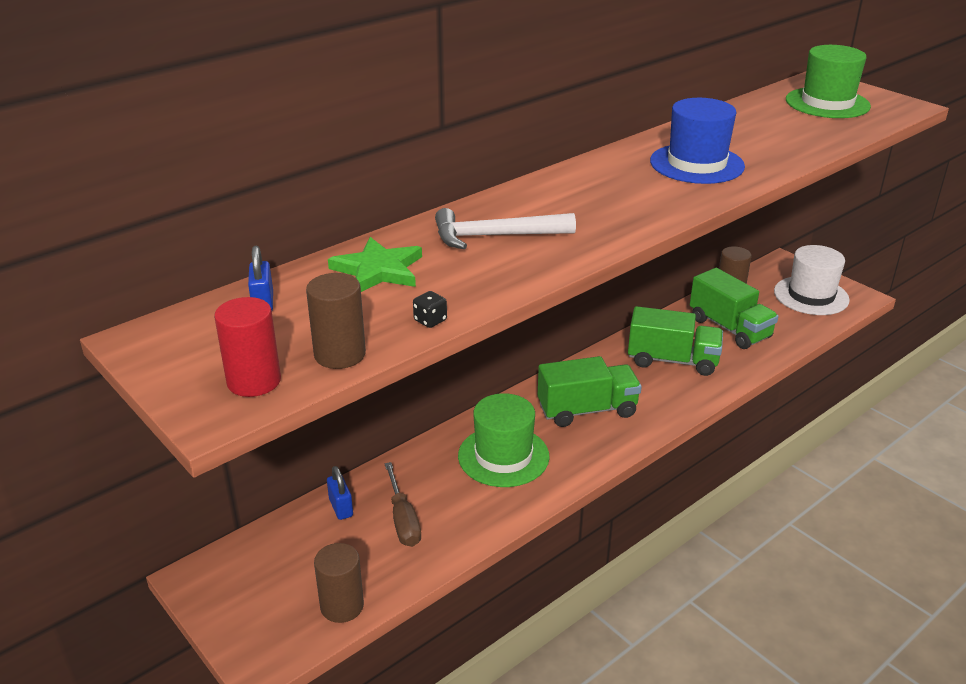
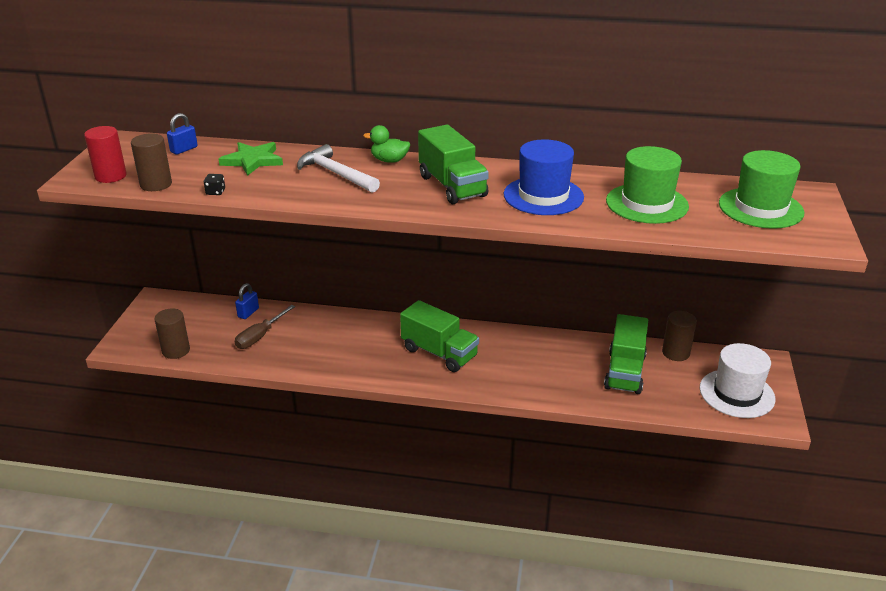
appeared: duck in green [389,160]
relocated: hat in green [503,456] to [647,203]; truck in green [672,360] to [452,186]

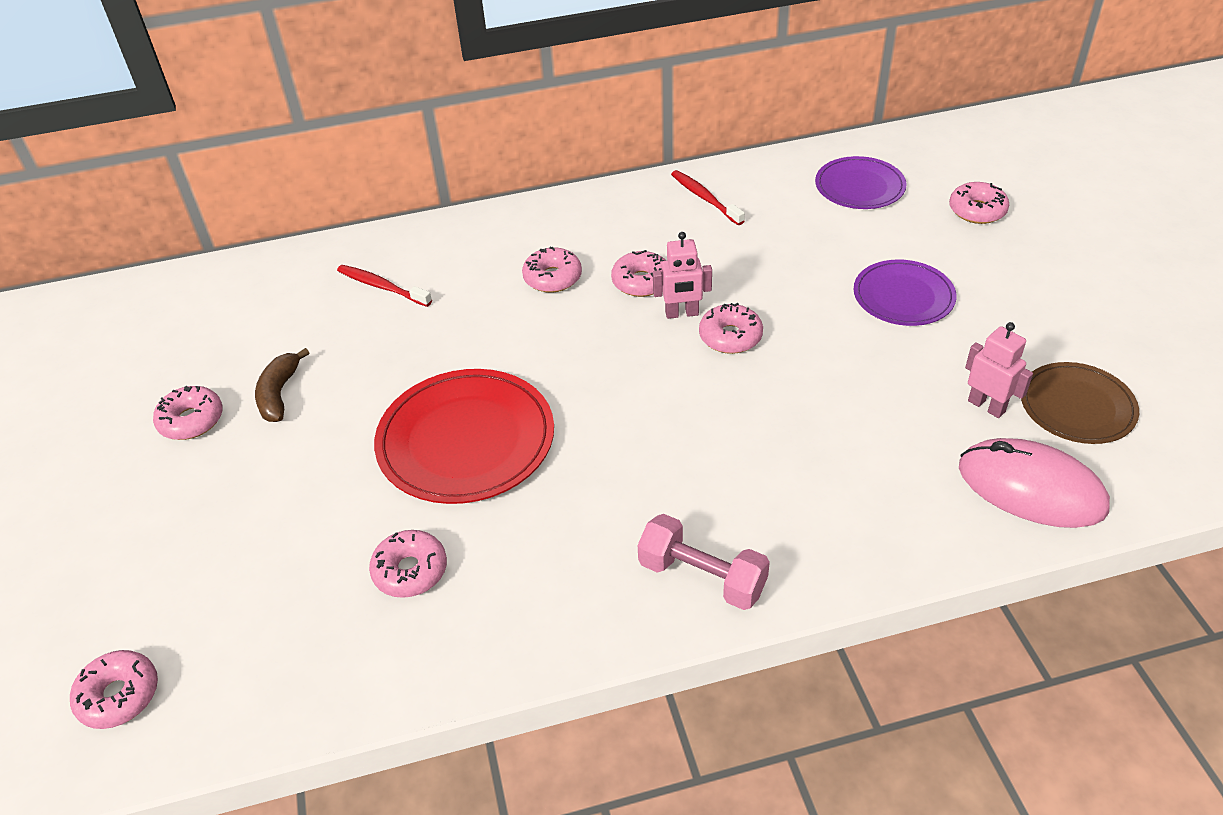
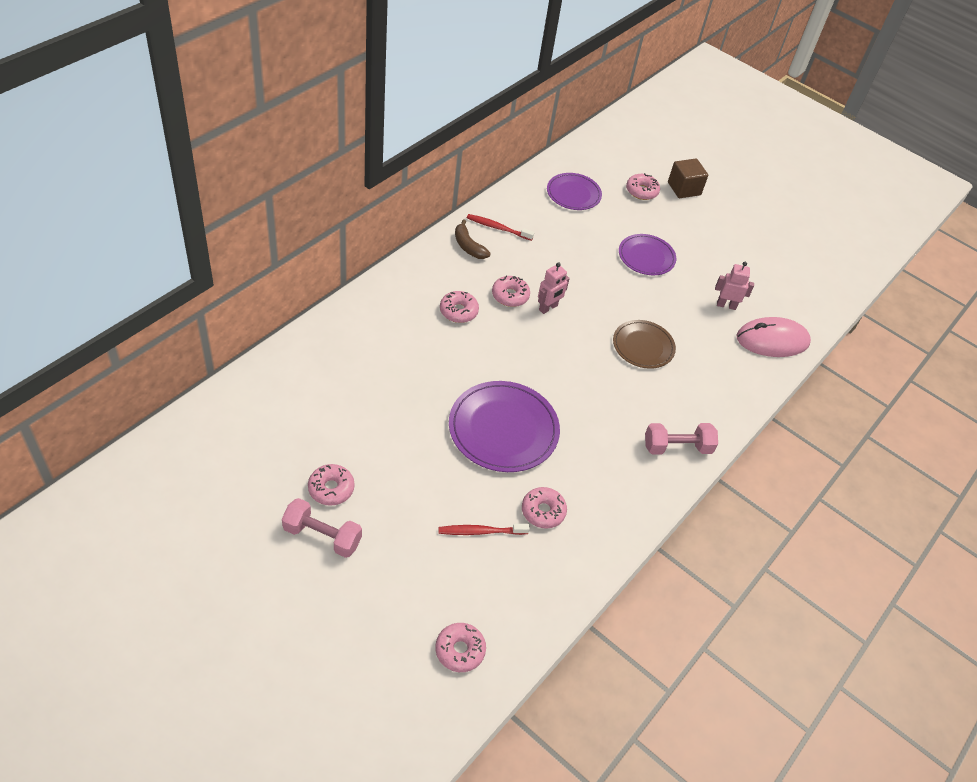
missing: donut in pink [730,337]
appeared: dumbbell in pink [322,536]; cube in brown [684,189]
relocated: banana in brown [279,394] to [468,246]; toothbrush in red [382,287] to [481,531]; plate in brown [1077,406] to [643,346]
colour: plate in red [466,440] to plate in purple [503,429]

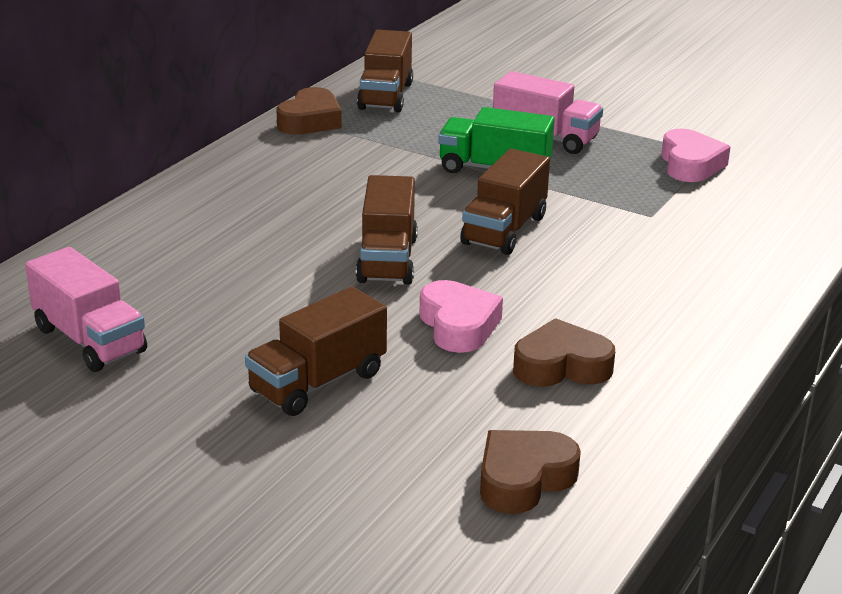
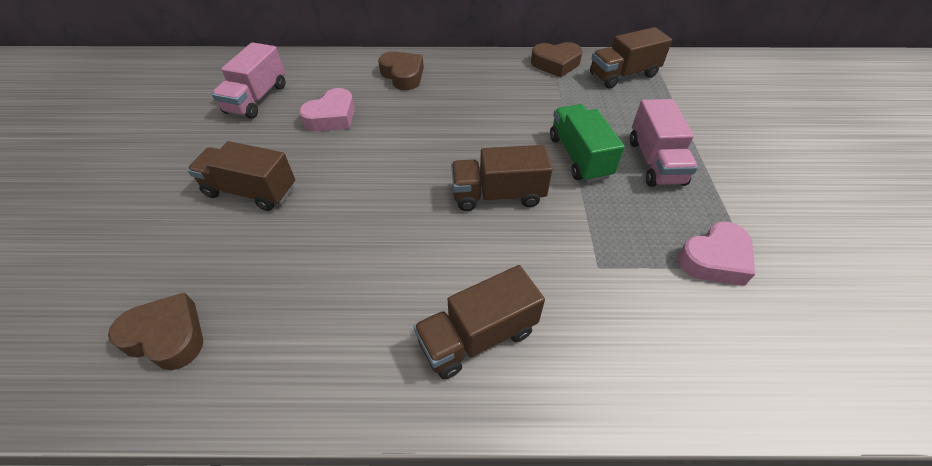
relocated: truck in brown [387,260] to [477,336]; heart in pink [458,325] to [332,117]; heart in brown [561,366] to [403,75]

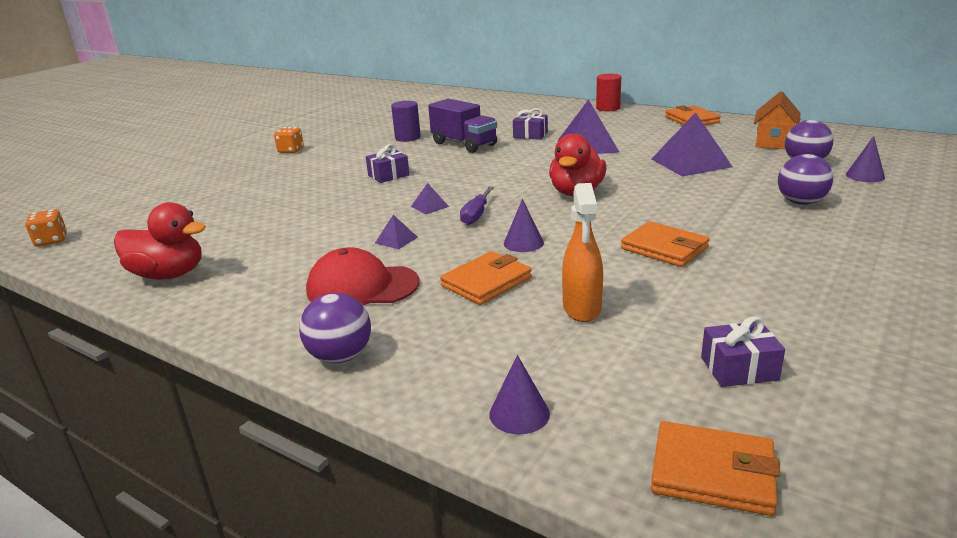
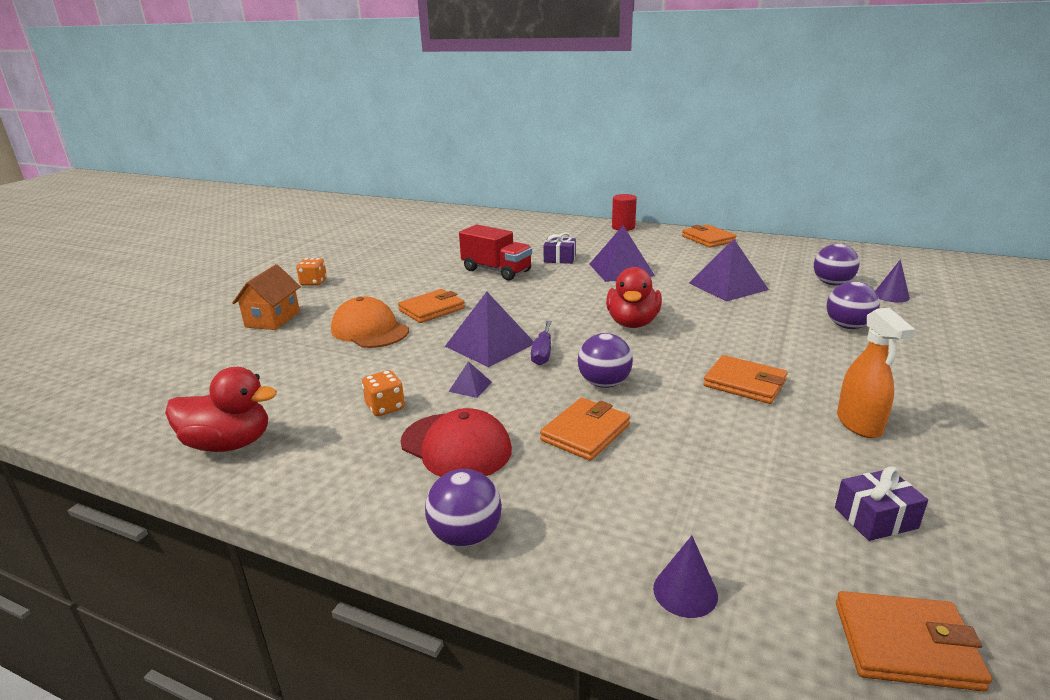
missing: cylinder in purple [407,138]
appeared: cap in orange [370,330]
relocated: dice in orange [51,241] to [385,407]; spray bottle in orange [582,308] to [859,424]; house in orange [773,142] to [273,319]
exchanged: gift in purple [388,175] to wallet in orange [432,309]; cone in purple [523,243] to ball in purple [604,384]
colour: truck in purple [464,144] to truck in red [496,271]
spun: cap in red [362,287] = [456,446] 135 degrees counterclockwise
size: pyramid in purple [429,206] = [490,344] x2.23

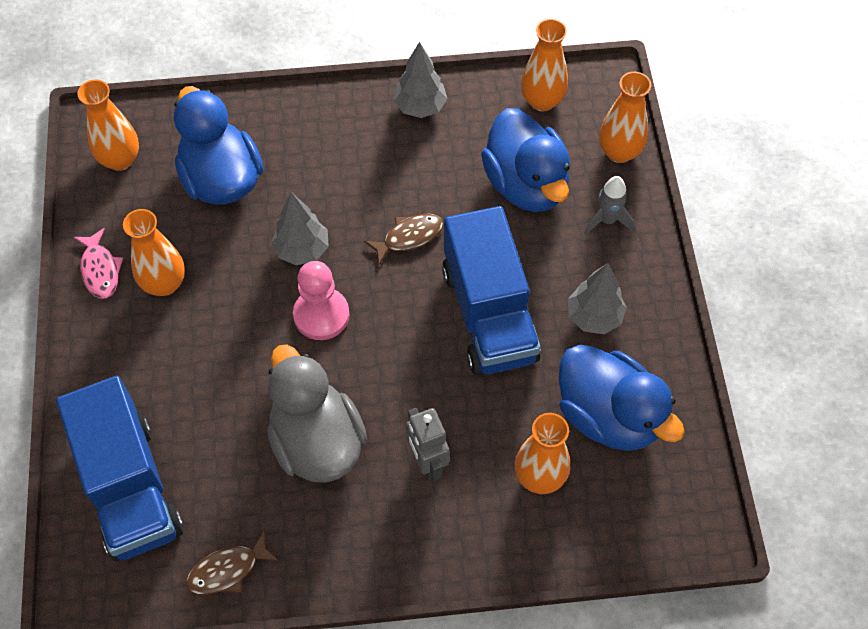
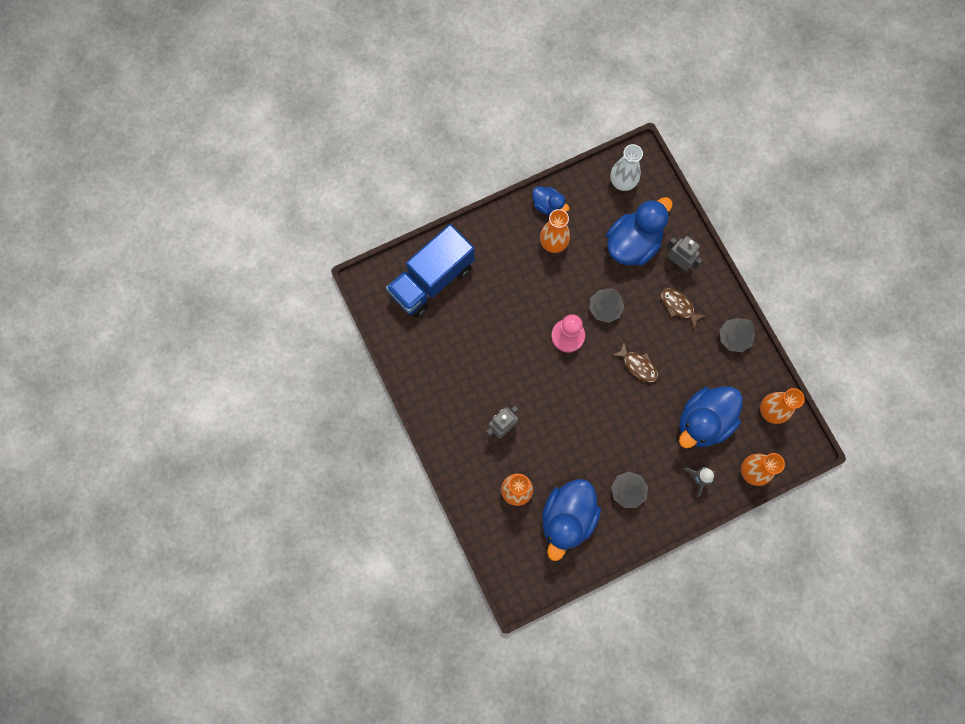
missing: duck in grey [317,441]; truck in blue [489,314]
appeared: robot in grey [678,263]
relocated: fish in brown [228,570] to [678,306]
exchanged: fish in pink [100,270] to duck in blue [548,205]
colour: vase in orange [120,159] to vase in white [622,182]

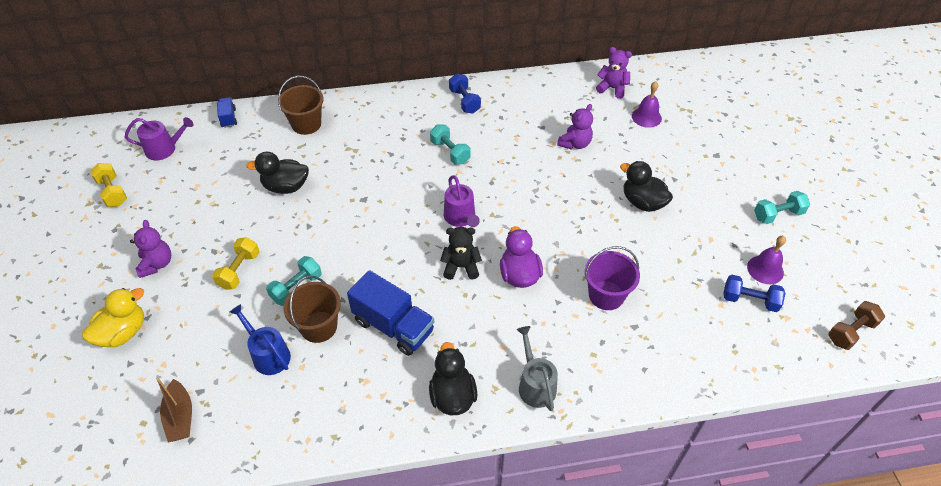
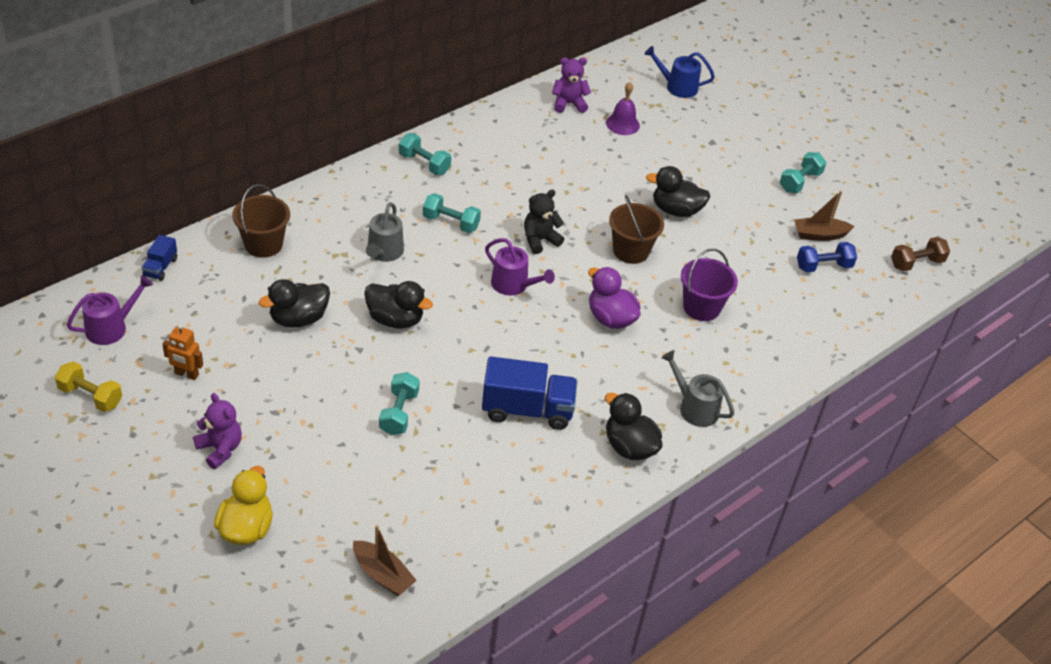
missing: dumbbell in yellow [239,270]; teddy bear in purple [575,144]
appeared: robot in orange [186,374]; duck in black [395,319]; watering can in grey [384,252]
relocated: watering can in blue [268,355] to [677,87]; bucket in brown [319,327] to [631,251]; teddy bear in black [461,267] to [540,240]
exchanged: bell in purple [765,269] to boat in brown [819,235]
colour: dumbbell in blue [464,101] to dumbbell in turquoise [424,164]
spun: truck in blue [228,118] = [160,267] 120 degrees counterclockwise; dumbbell in brown [851,332] = [916,263] 45 degrees clockwise

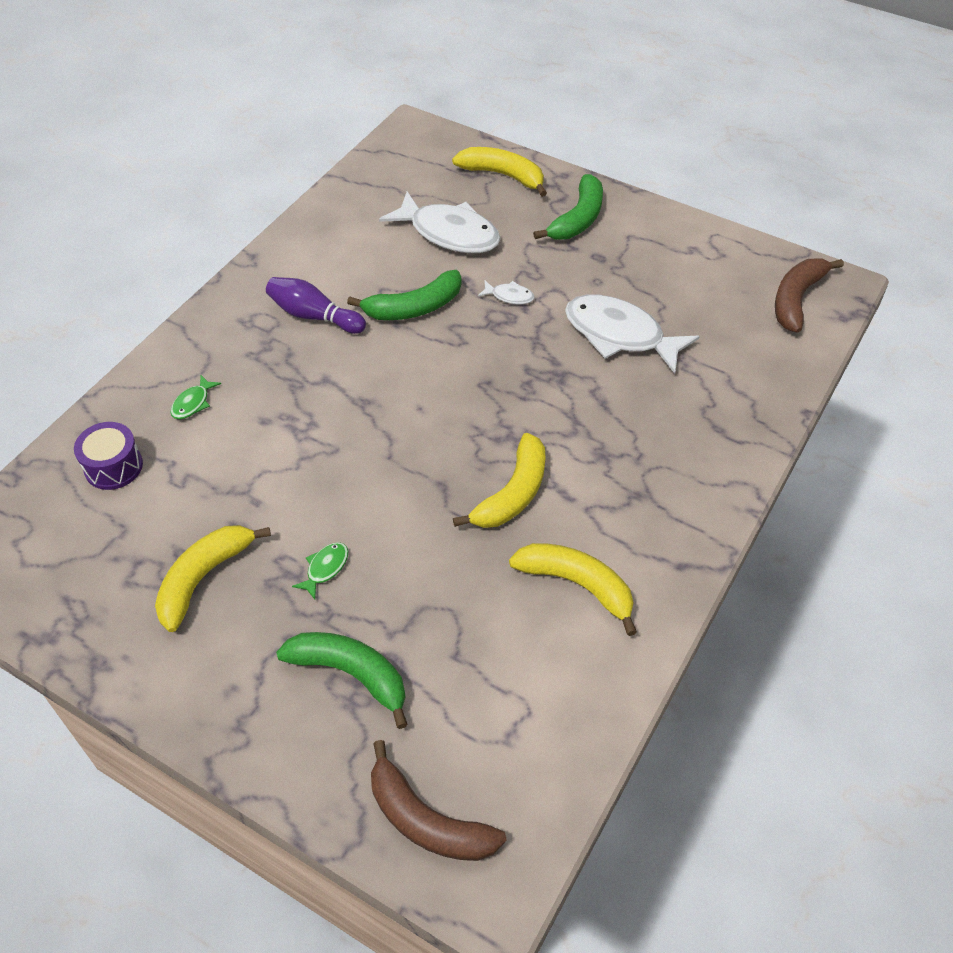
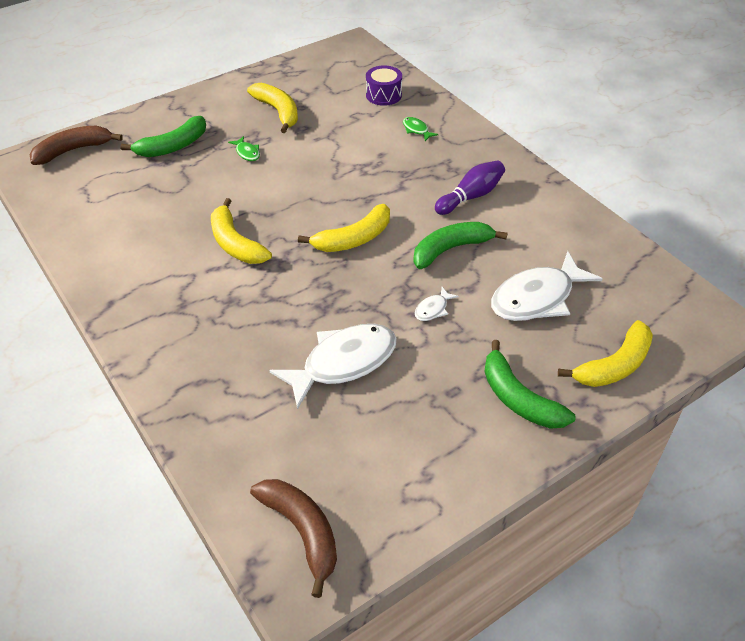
relocated: banana in yellow [577,585] to [353,239]
spun: banana in green [414,307] = [451,249] 60 degrees clockwise

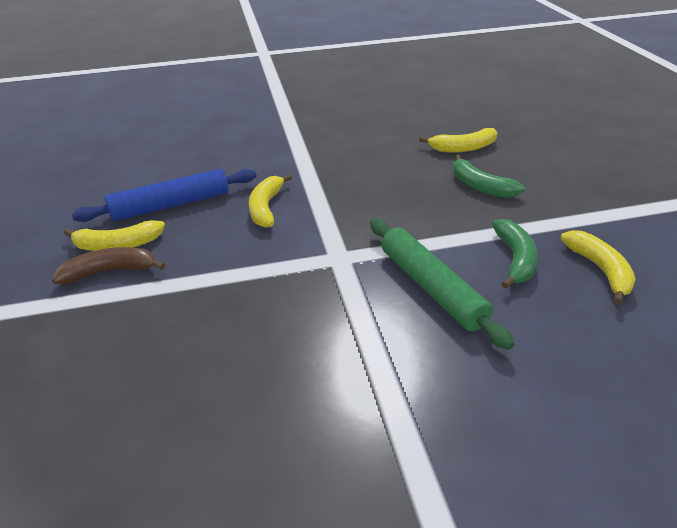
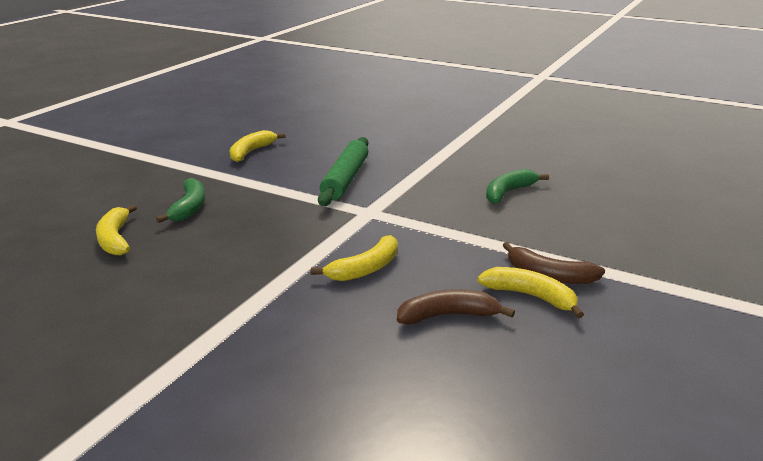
relocated: banana in green [515,259] to [509,192]
exchanged: rolling pin in blue [171,205] to banana in brown [449,316]
spun: banana in yellow [463,148] = [115,239] 135 degrees counterclockwise

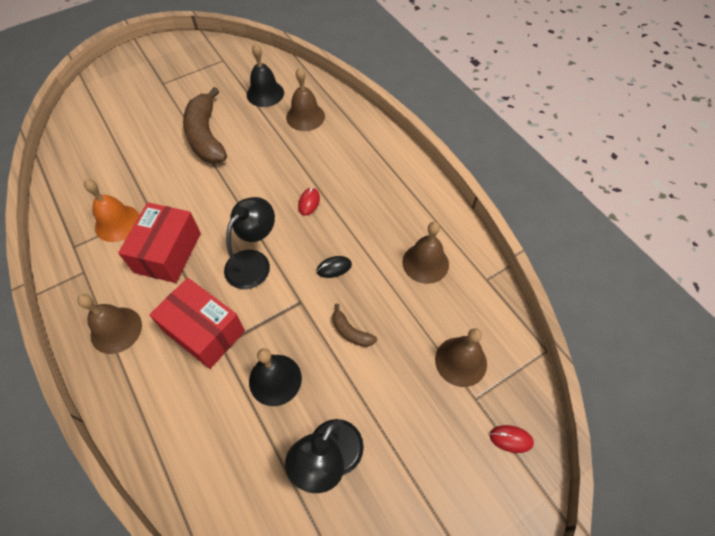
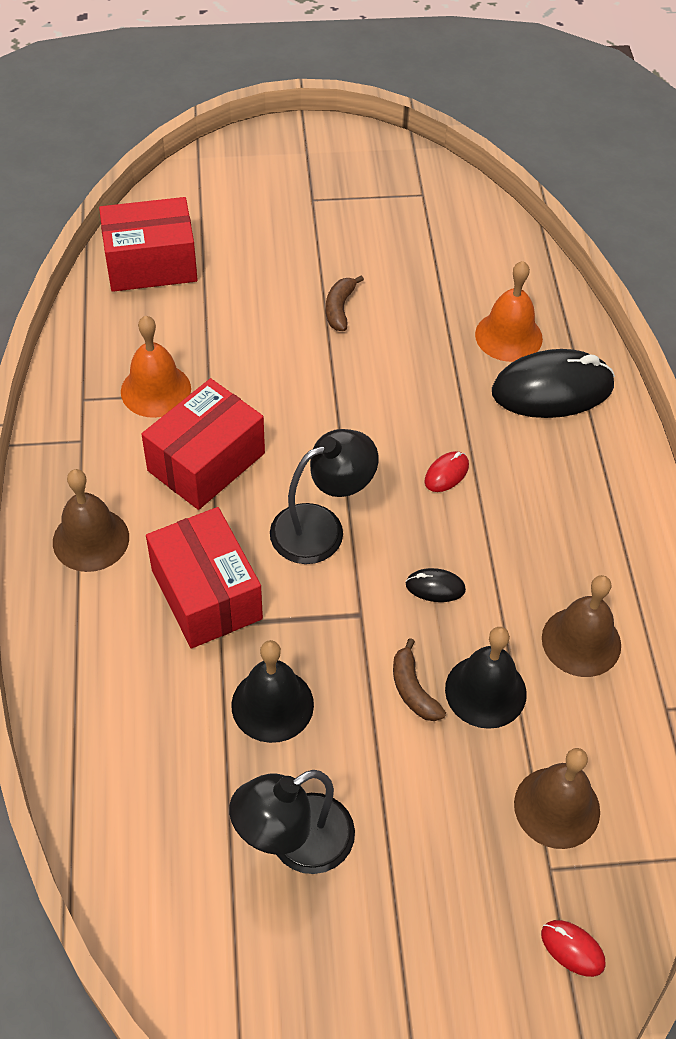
appeared: box in red [151,264]; mouse in black [552,389]
relocated: bell in black [265,93] to [485,691]
colour: bell in brown [305,117] to bell in orange [508,336]
size: banana in brown [206,136] = [339,309] x0.46

